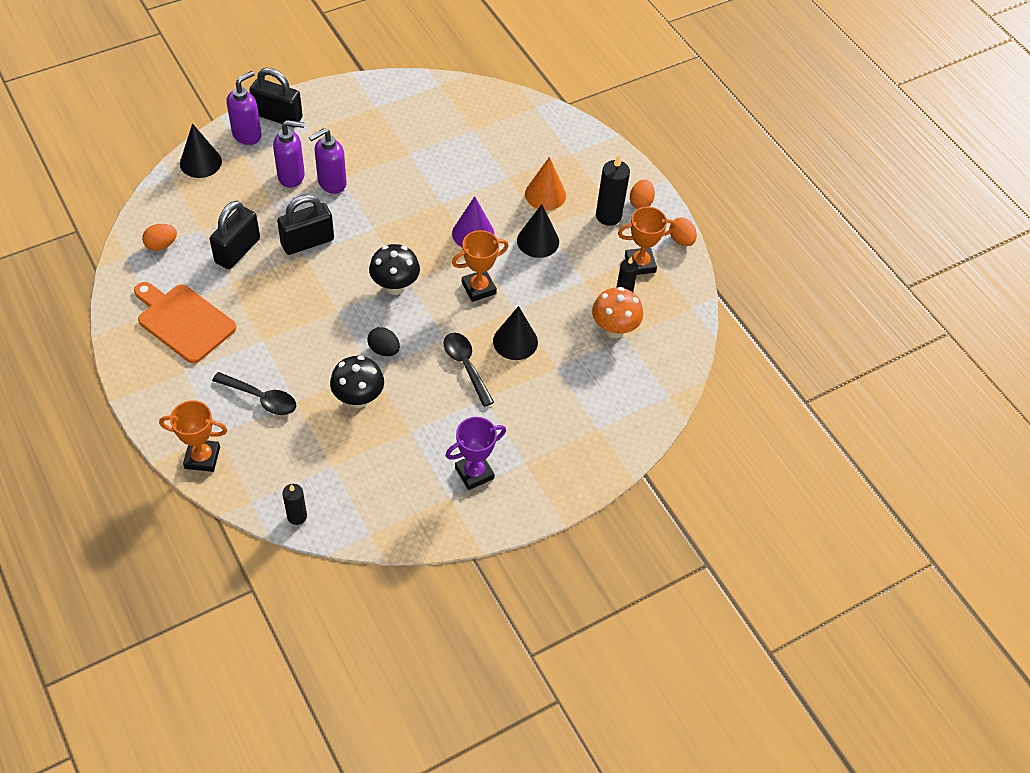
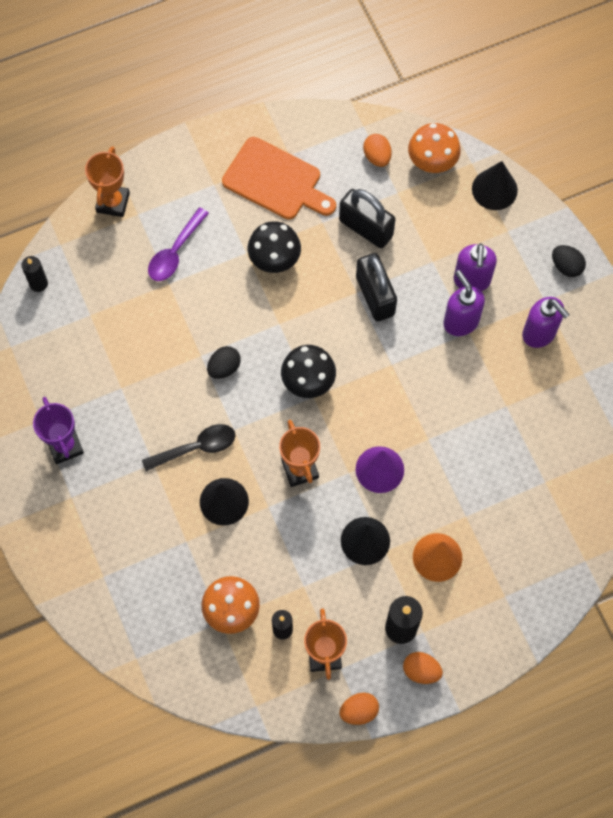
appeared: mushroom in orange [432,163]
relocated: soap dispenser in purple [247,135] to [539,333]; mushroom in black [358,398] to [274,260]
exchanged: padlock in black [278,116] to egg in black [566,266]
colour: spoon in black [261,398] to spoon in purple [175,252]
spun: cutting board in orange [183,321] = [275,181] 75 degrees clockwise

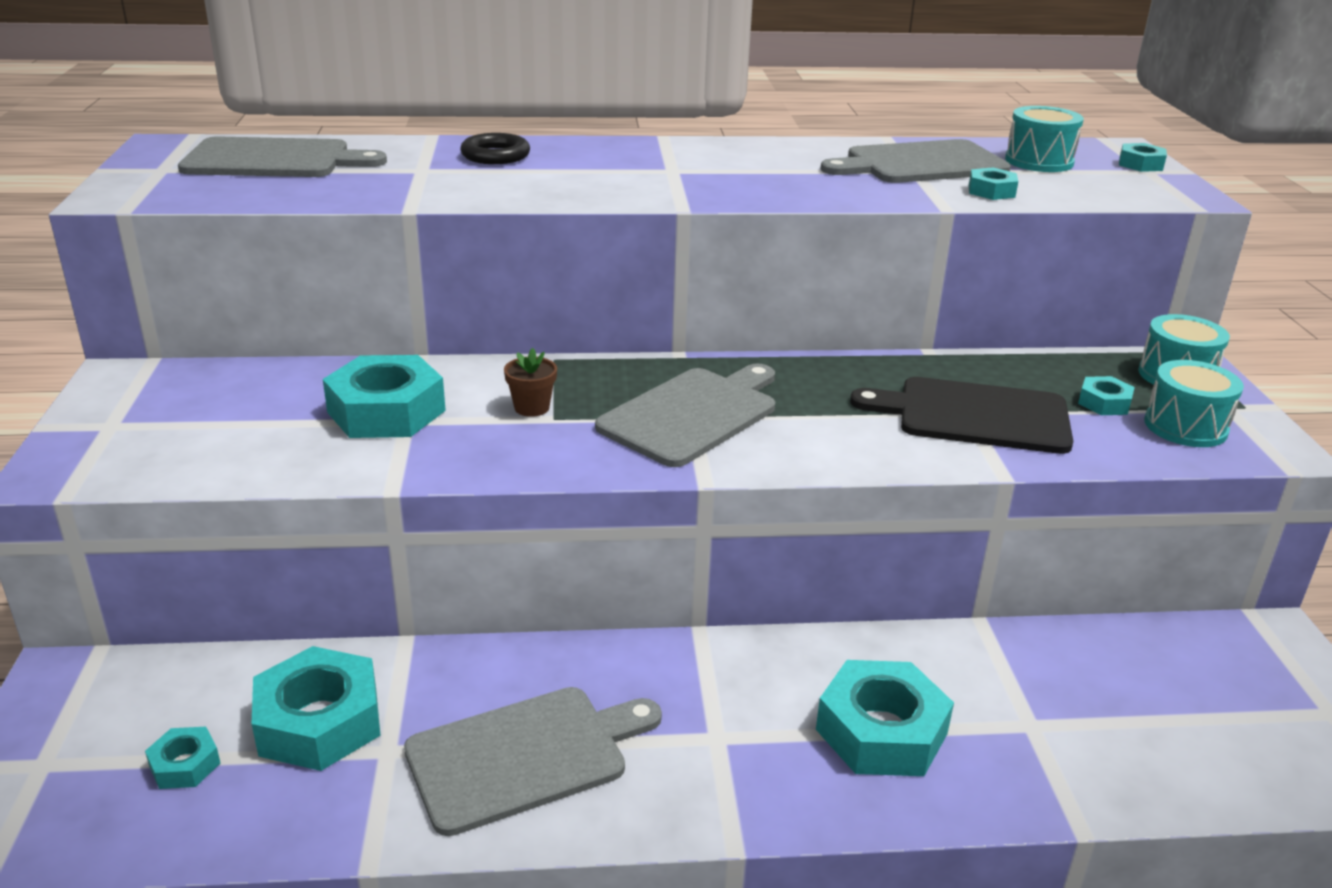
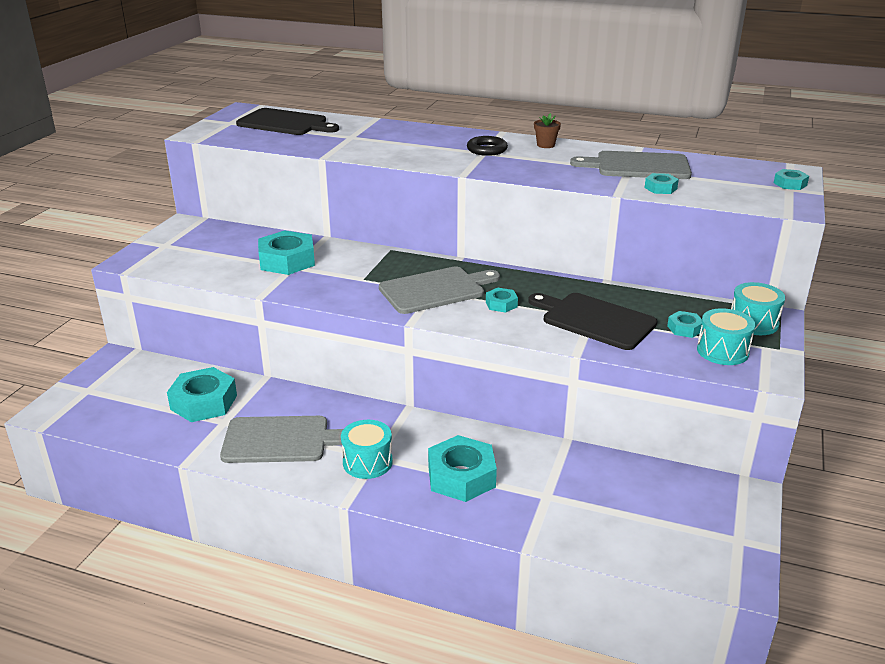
relocated: nut in turquoise [185,765] to [501,304]; ring in black [495,155] to [487,149]; flower pot in brown [532,408] to [545,145]; drum in turquoise [1039,161] to [367,462]
colour: cutting board in grey [274,160] to cutting board in black [285,123]

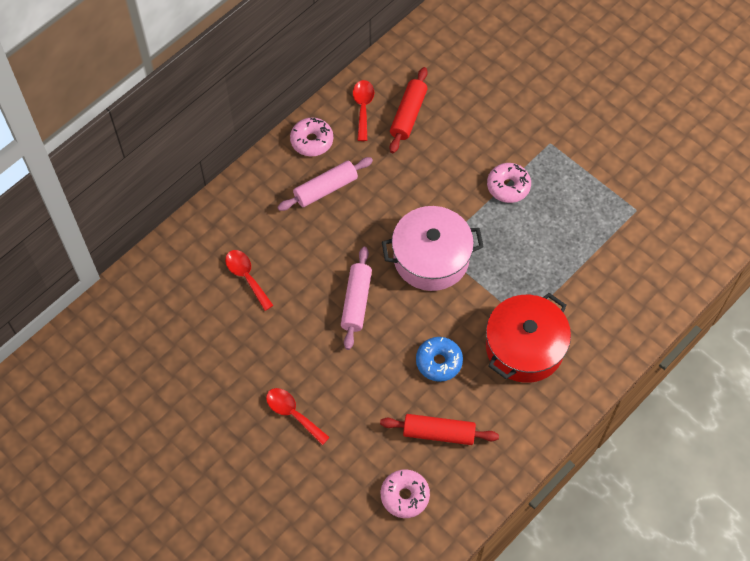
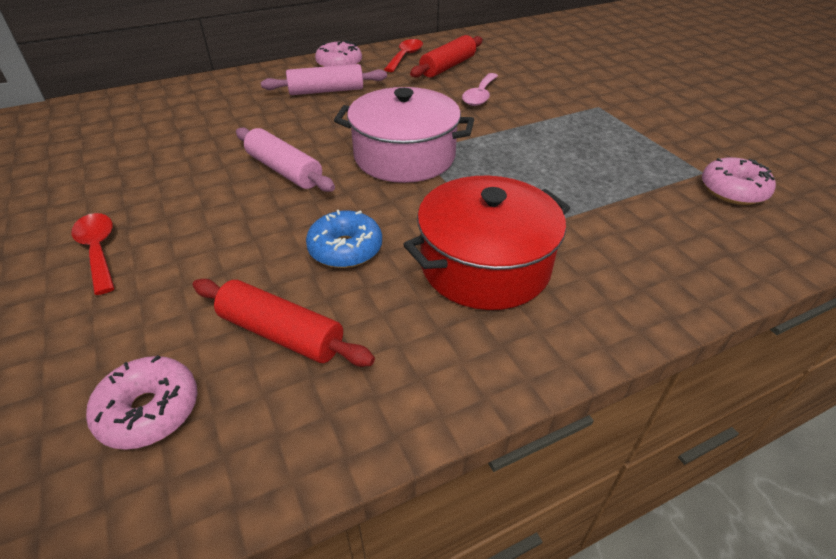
missing: spoon in red [246,277]
appeared: spoon in pink [480,96]
relocated: donut in pink [508,186] to [733,190]
spun: rolling pin in pink [356,302] = [284,170] 75 degrees counterclockwise

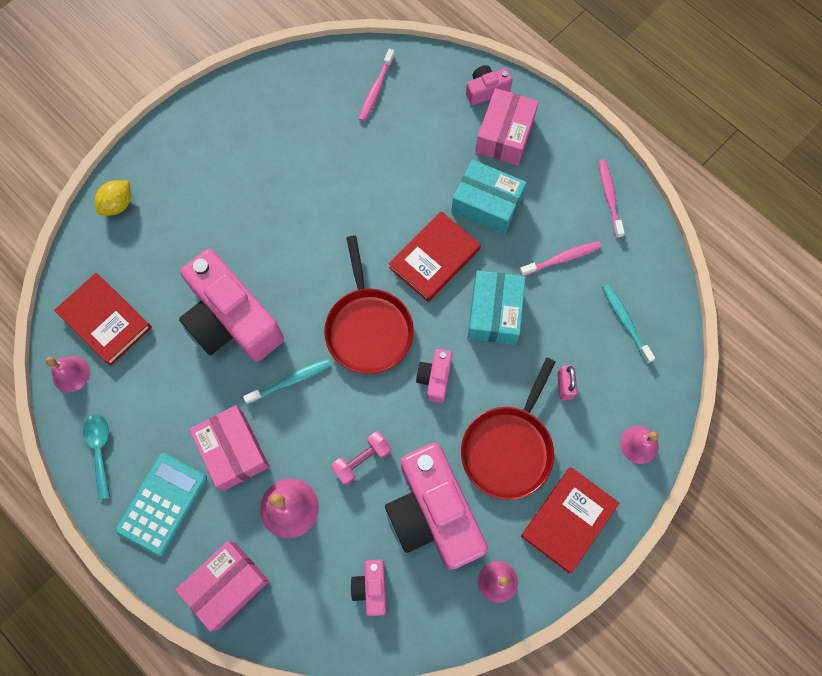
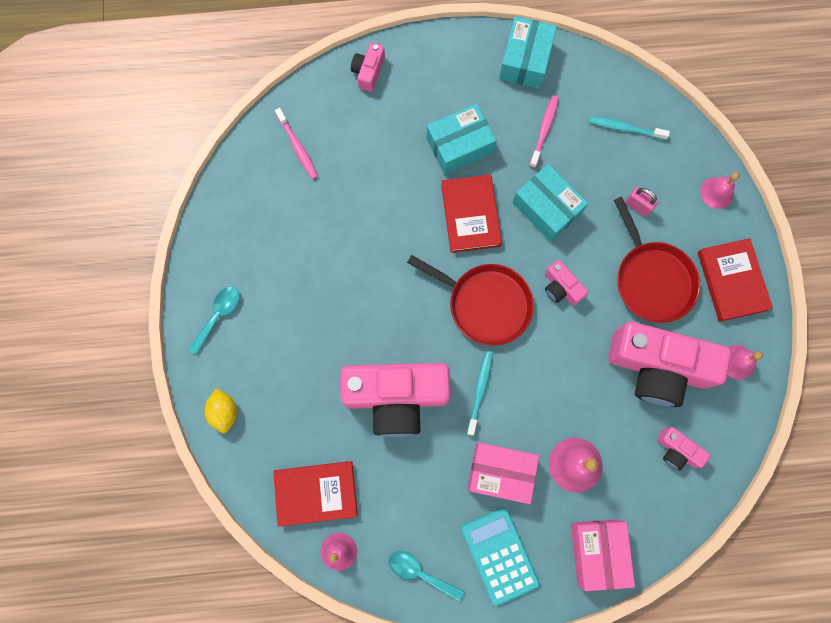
missing: dumbbell in pink [362,460]; box in pink [505,135]
appeared: spoon in turquoise [218,316]
exchanged: toothbrush in pink [609,197] to box in turquoise [525,60]

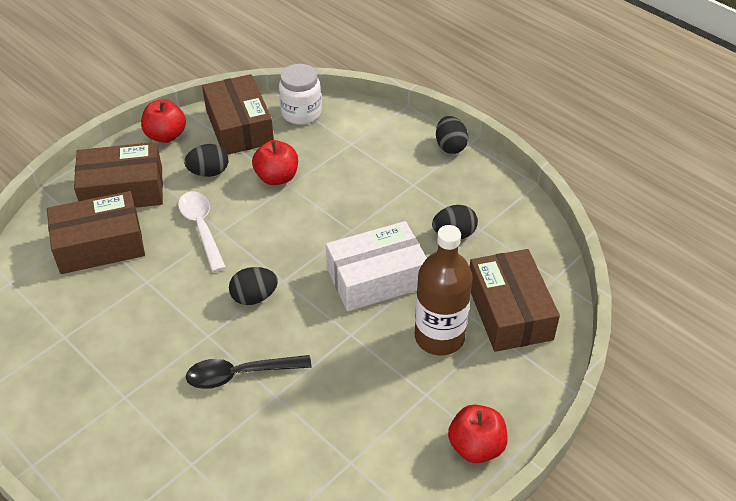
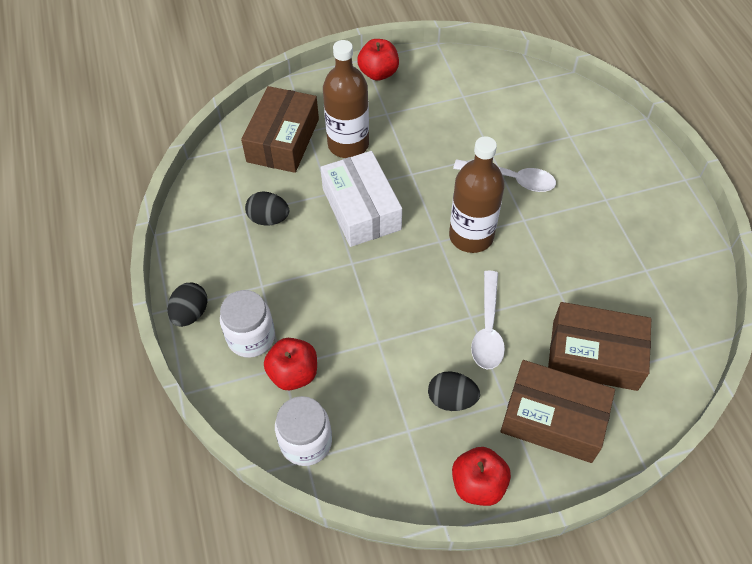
missing: box in brown [239,127]
appeared: jar in white [251,337]
relocated: apple in red [277,177] to [293,373]
exchanged: egg in black [254,297] to bottle in brown [471,236]
colour: spoon in black [240,374] to spoon in white [511,179]
spun: box in white [376,278] = [361,209] 60 degrees clockwise

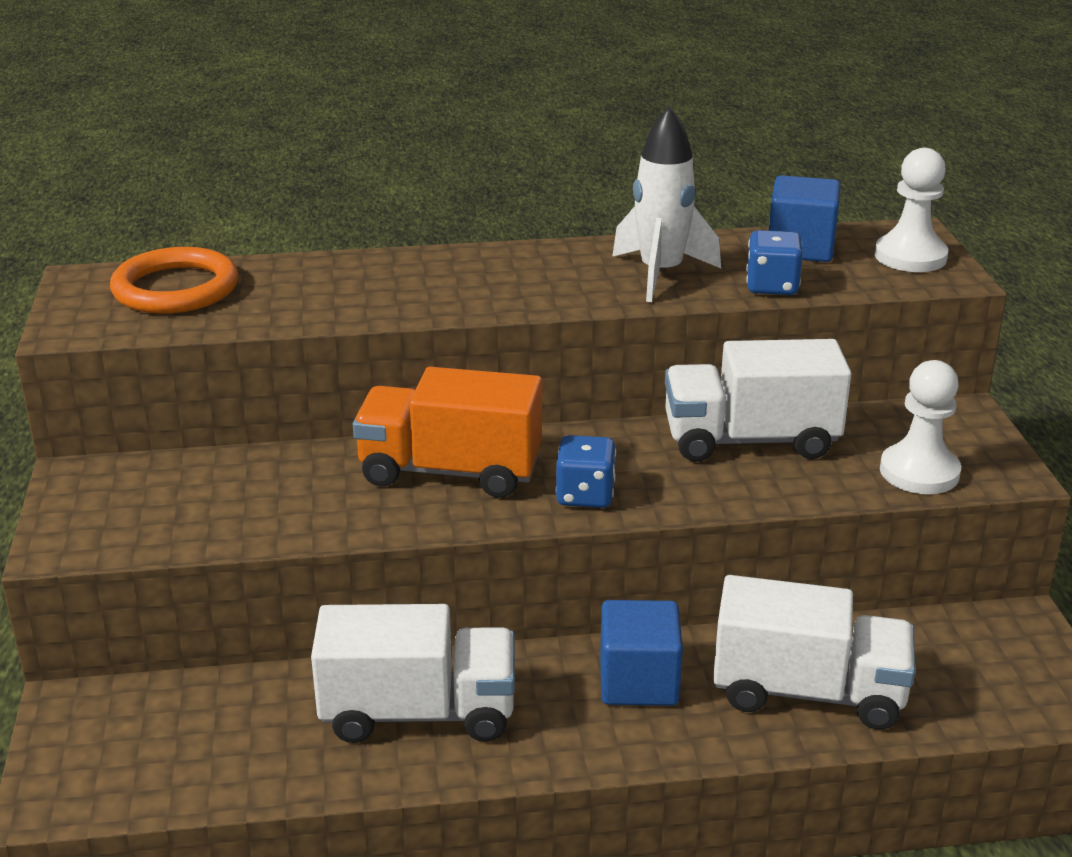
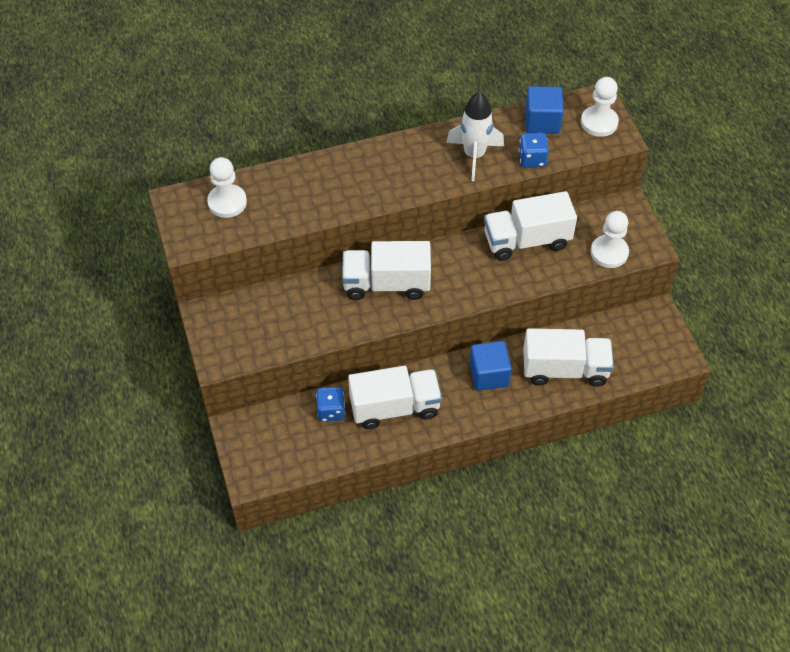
relocated: dice in blue [585,495] to [331,411]
exchanged: ring in orange [175,288] to pawn in white [227,202]
colour: truck in orange [450,471] to truck in white [386,284]

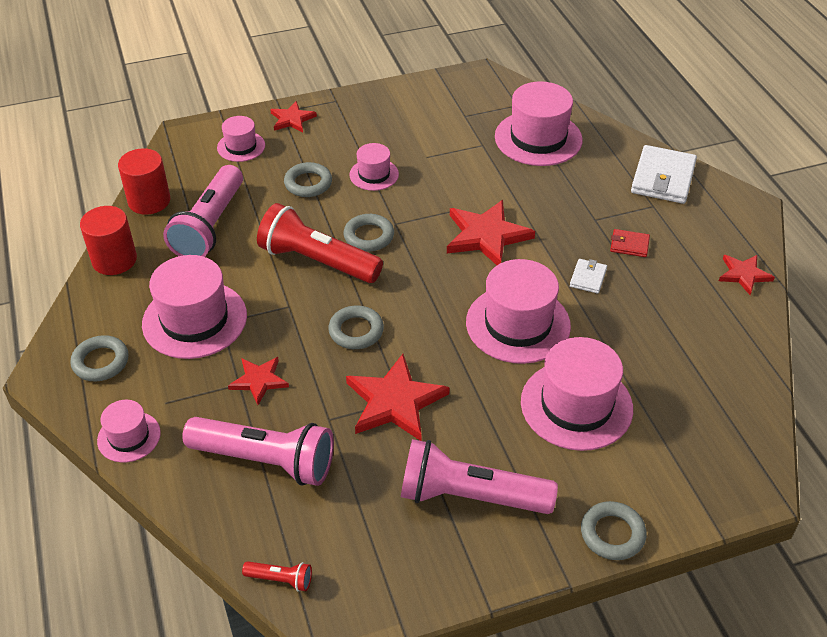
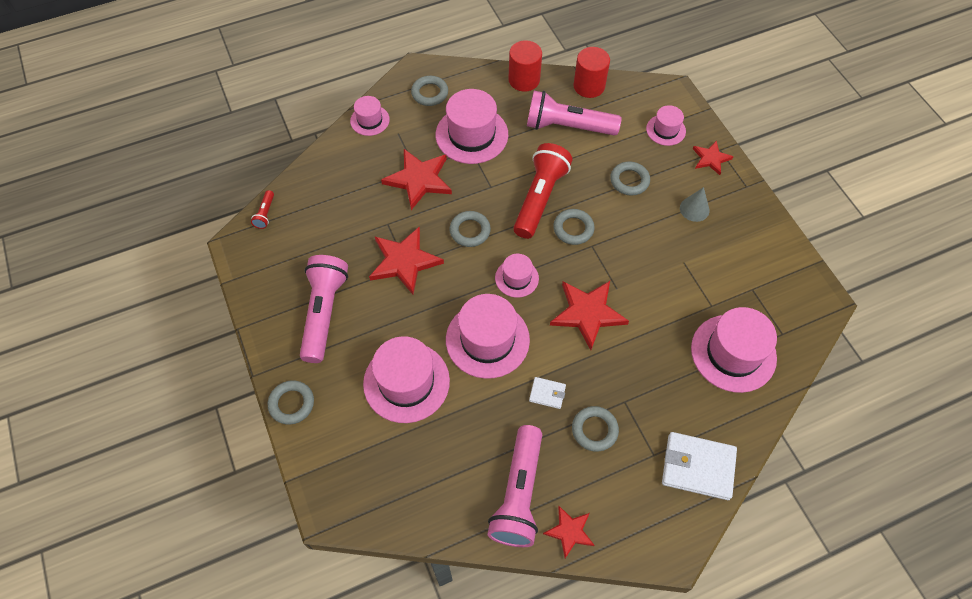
appeared: cone in grey [694,209]
relocated: flashlight in pink [265,461] to [518,494]; hat in pink [374,174] to [516,278]
exchanged: wallet in red [629,245] to ring in grey [594,430]
size: star in red [259,380] = [419,180] x1.72

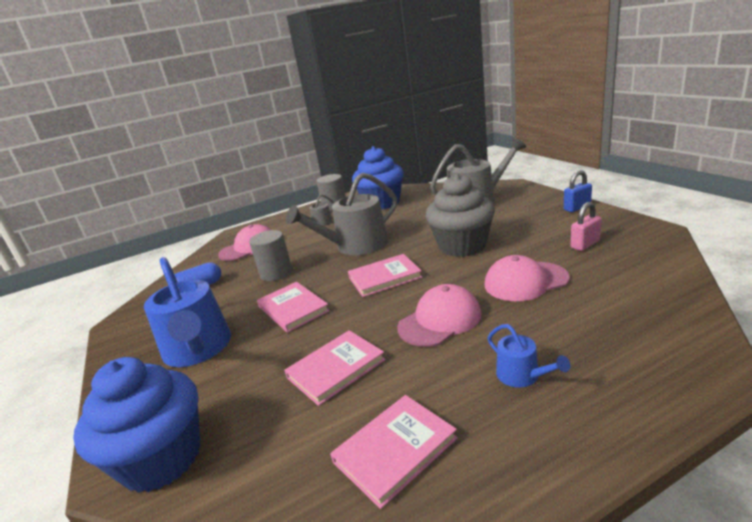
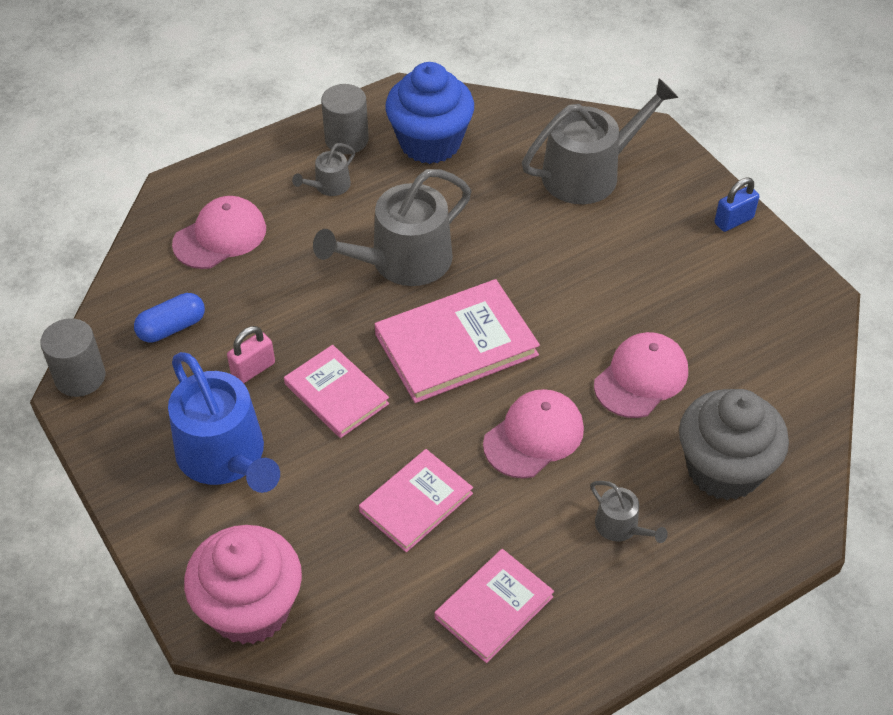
relocated: cylinder in grey [276,273] to [80,377]; cupcake in grey [462,246] to [723,469]; padlock in pink [585,244] to [253,369]
colour: cupcake in blue [162,459] to cupcake in pink [250,609]; watering can in blue [522,376] to watering can in grey [621,527]
spun: cap in pink [525,281] = [641,378] 150 degrees clockwise
size: book in pink [384,277] = [456,345] x1.57

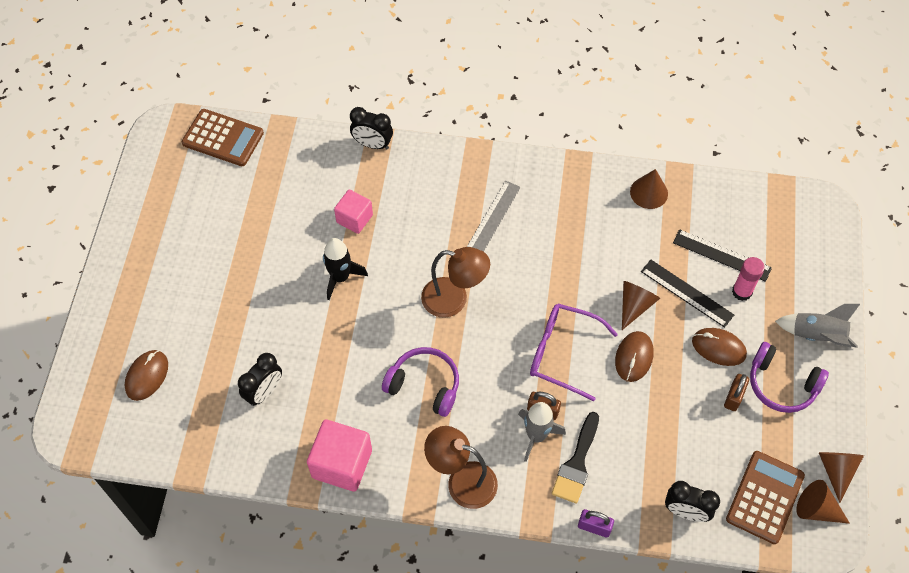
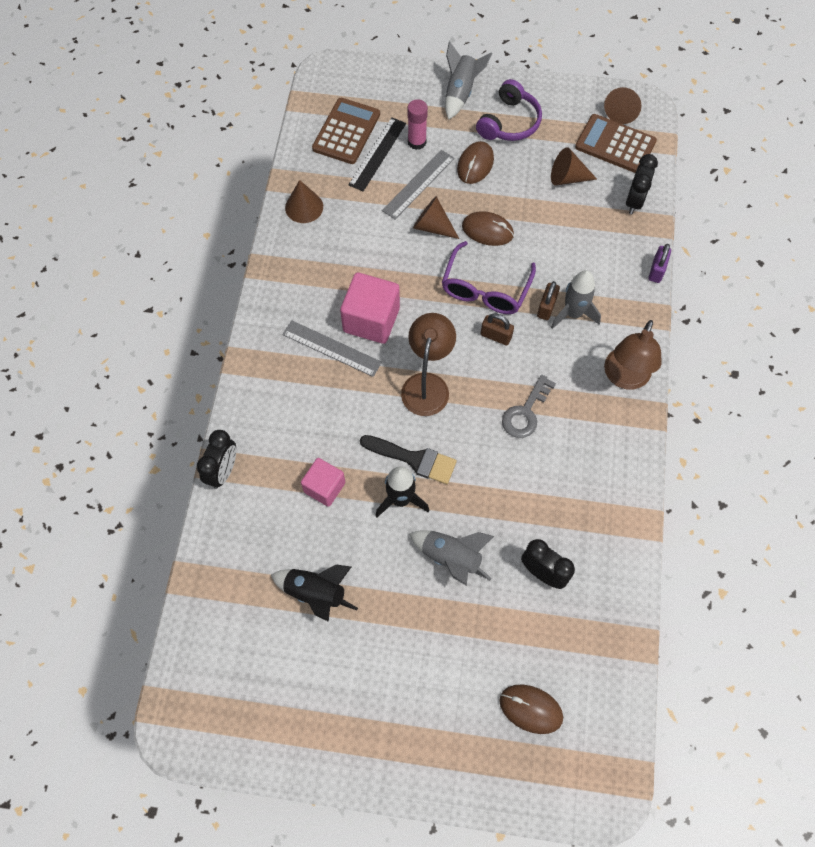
appeared: rocket in black [316,593]; rocket in grey [451,558]
relocated: calculator in brown [223,138] to [346,131]; cube in pink [342,464] to [371,320]; brush in black [576,463] to [414,459]; padlock in brown [734,397] to [496,336]; cone in brown [836,470] to [567,178]
exchanged: headphones in purple [424,385] to key in grey [526,412]
colour: ruler in black [687,293] to ruler in grey [418,184]

